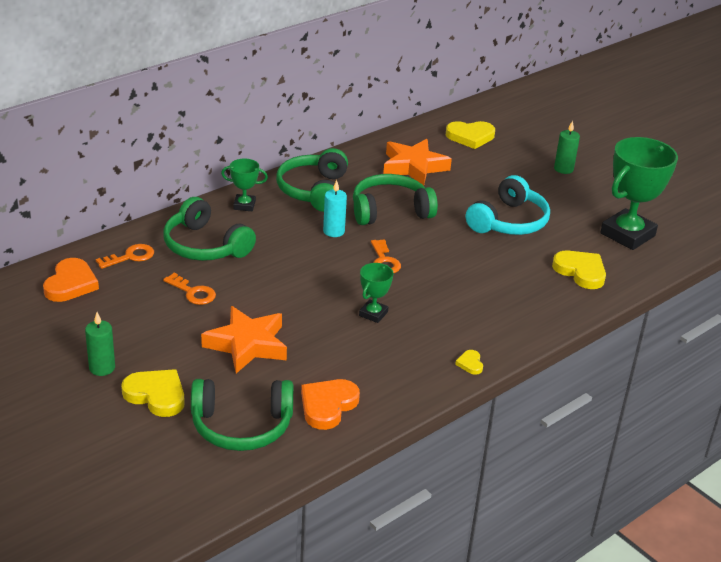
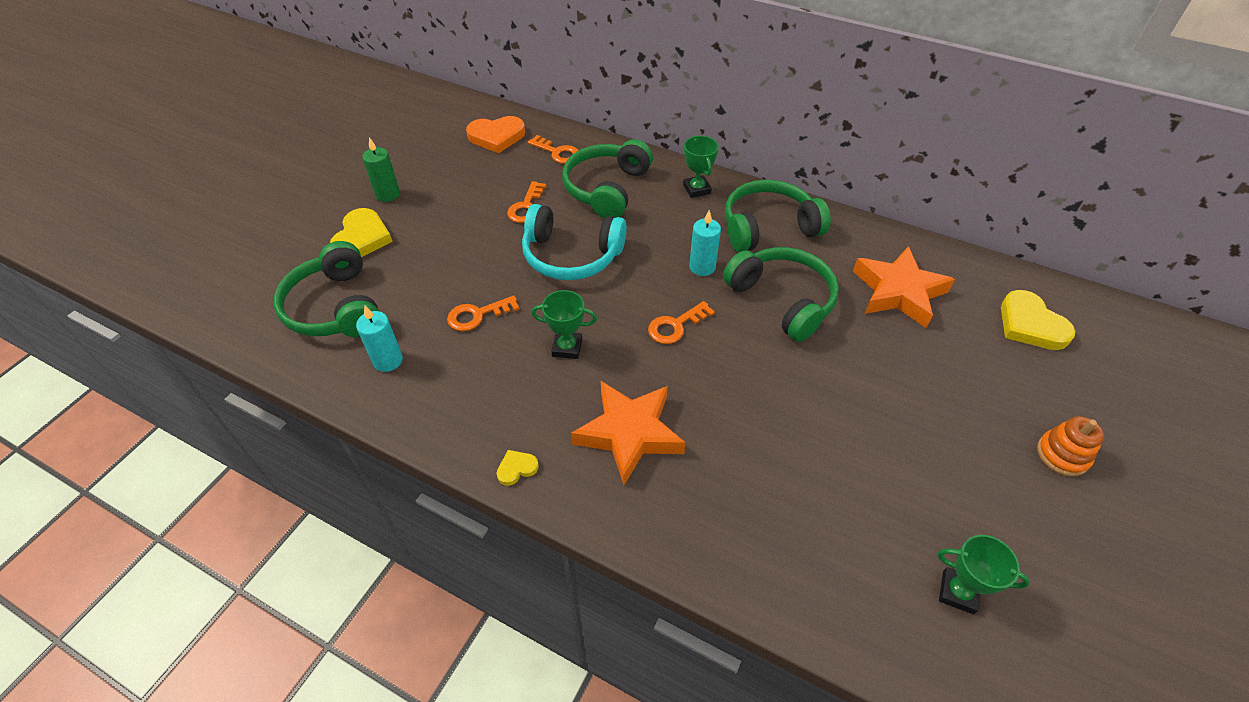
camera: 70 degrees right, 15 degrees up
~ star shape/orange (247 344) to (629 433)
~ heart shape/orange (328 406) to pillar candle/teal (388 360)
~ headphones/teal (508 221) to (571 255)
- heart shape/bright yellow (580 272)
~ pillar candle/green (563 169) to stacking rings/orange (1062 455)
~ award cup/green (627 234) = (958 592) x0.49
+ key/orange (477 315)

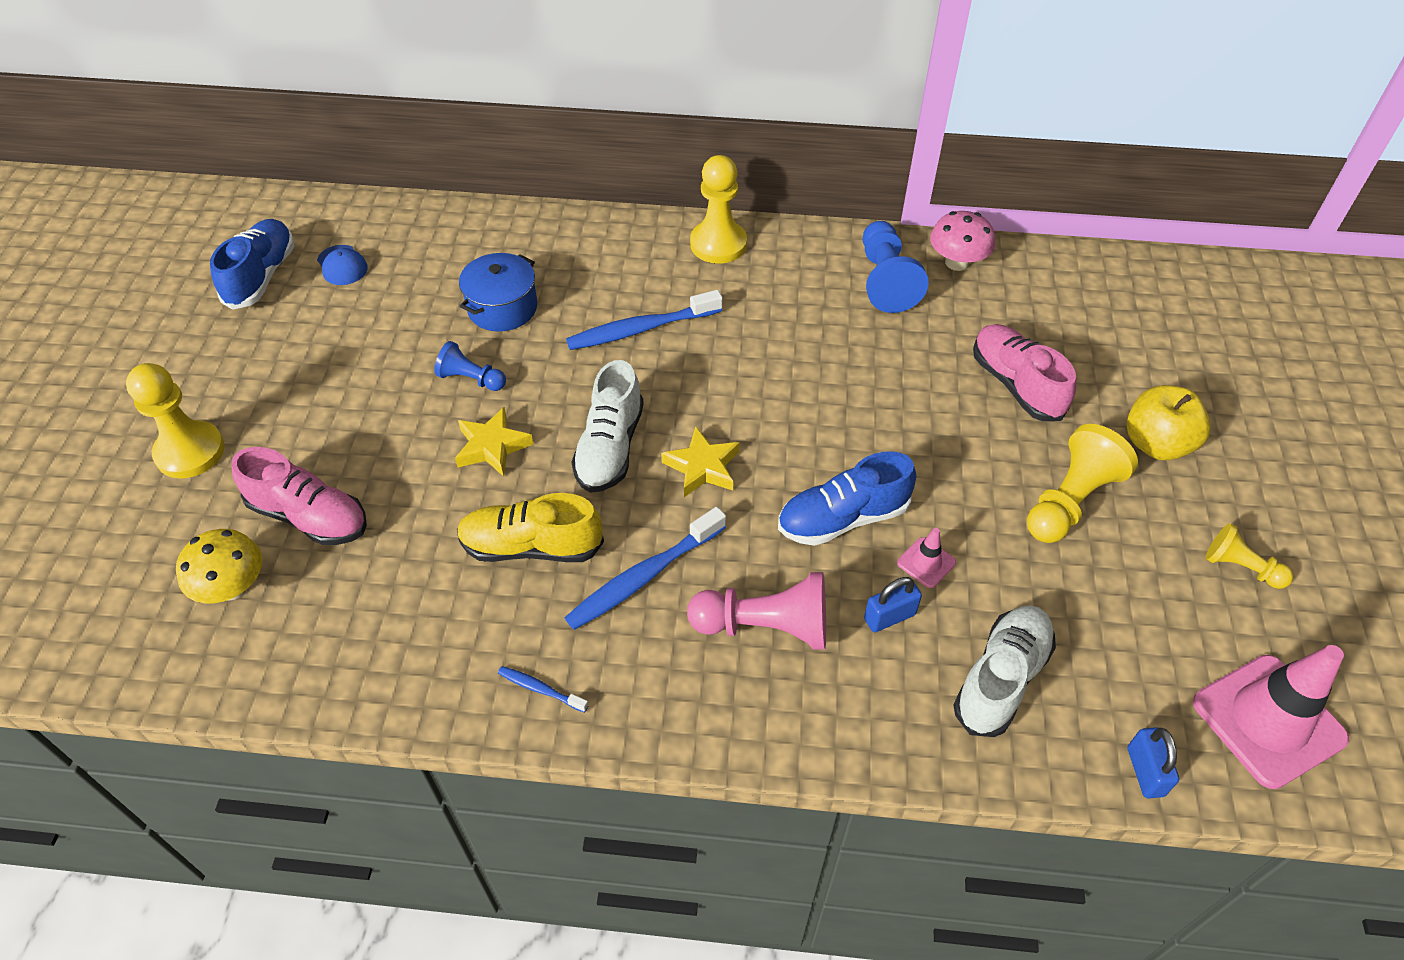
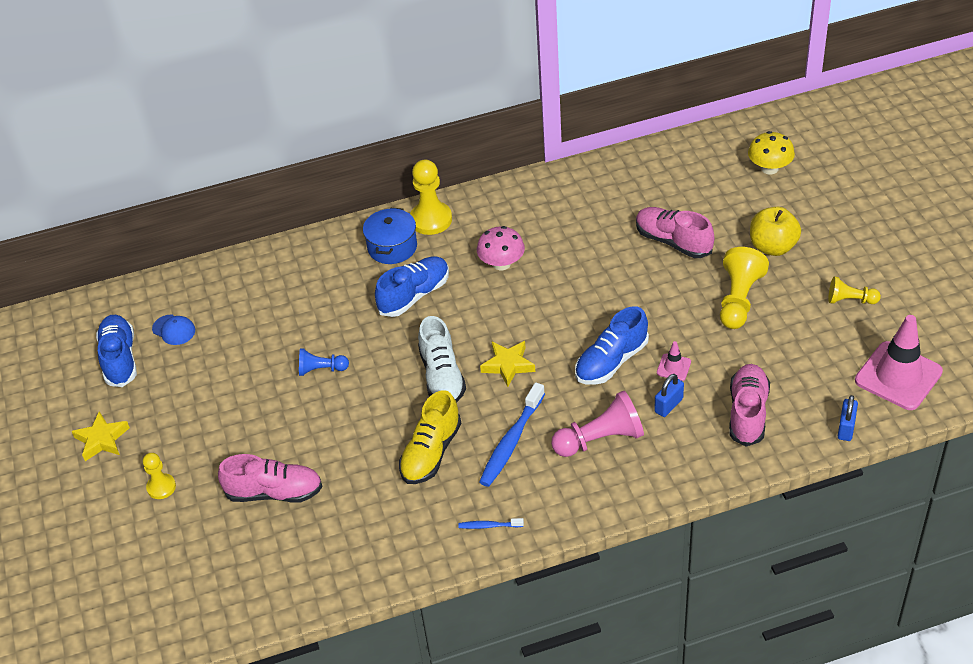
camera: 20 degrees left, 5 degrees down
~ pawn/bright yellow (190 452) = (161 487) x0.59
~ fungus/bright yellow (232 587) to (769 168)
~ star shape/bright yellow (492 446) to (102 440)
~ shoe/bright yellow (531 547) = (431 452) 45 degrees counterclockwise
~ stockpot/cobalt (502 308) to (392 247)
~ toothbrush/cobalt (641 329) to shoe/cobalt (414 295)
- pawn/cobalt (885 280)
~ fungus/rosy (957 262) to (501 264)
~ shoe/pure white (1001 679) to shoe/rosy (747 413)
~ small lock/cobalt (1145 771) = (846 428) 45 degrees clockwise

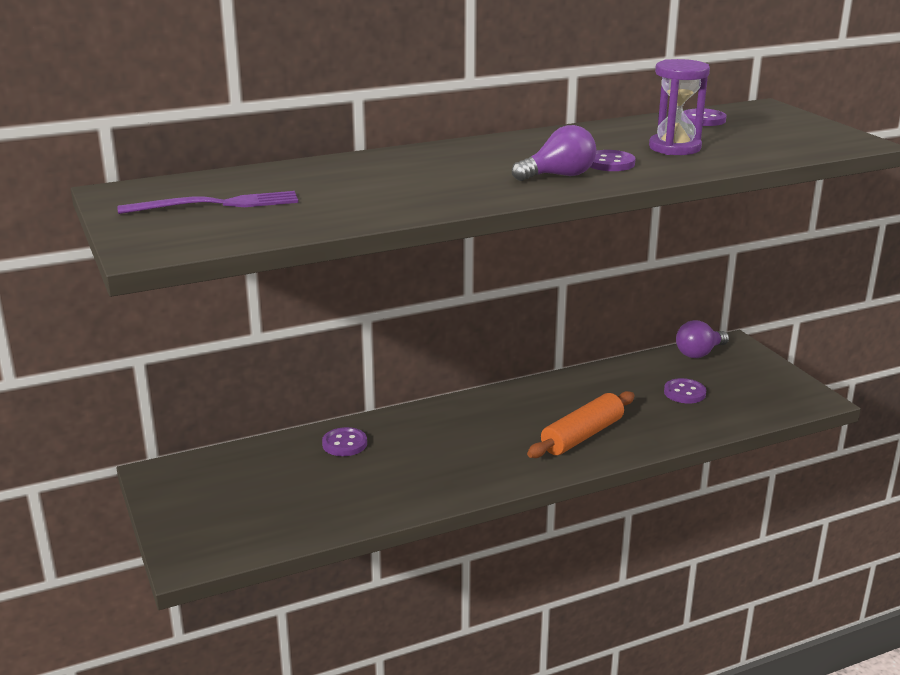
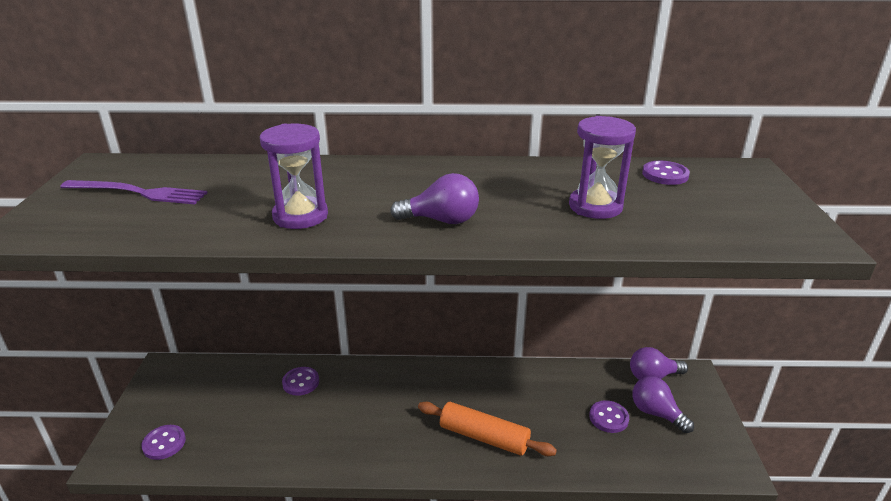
camera: 25 degrees right, 5 degrees up
~ dough roller/orange (582 436) = (484 437) 45 degrees clockwise
~ sewing button/royal purple (609 163) to (164 443)
+ sand timer/royal purple (300 216)
+ lightbulb/royal purple (656 413)

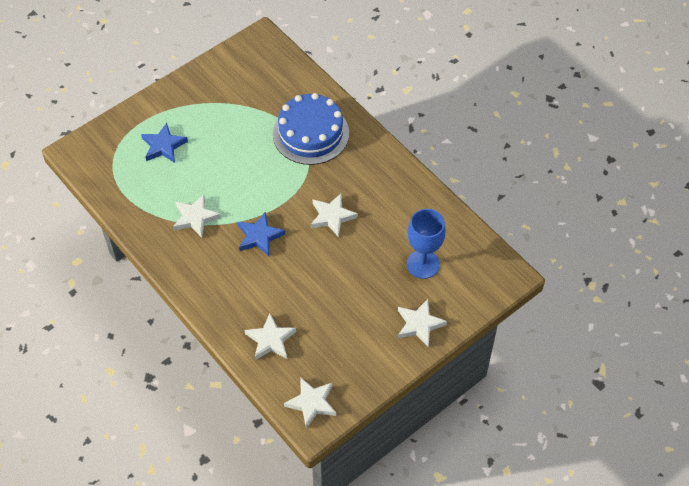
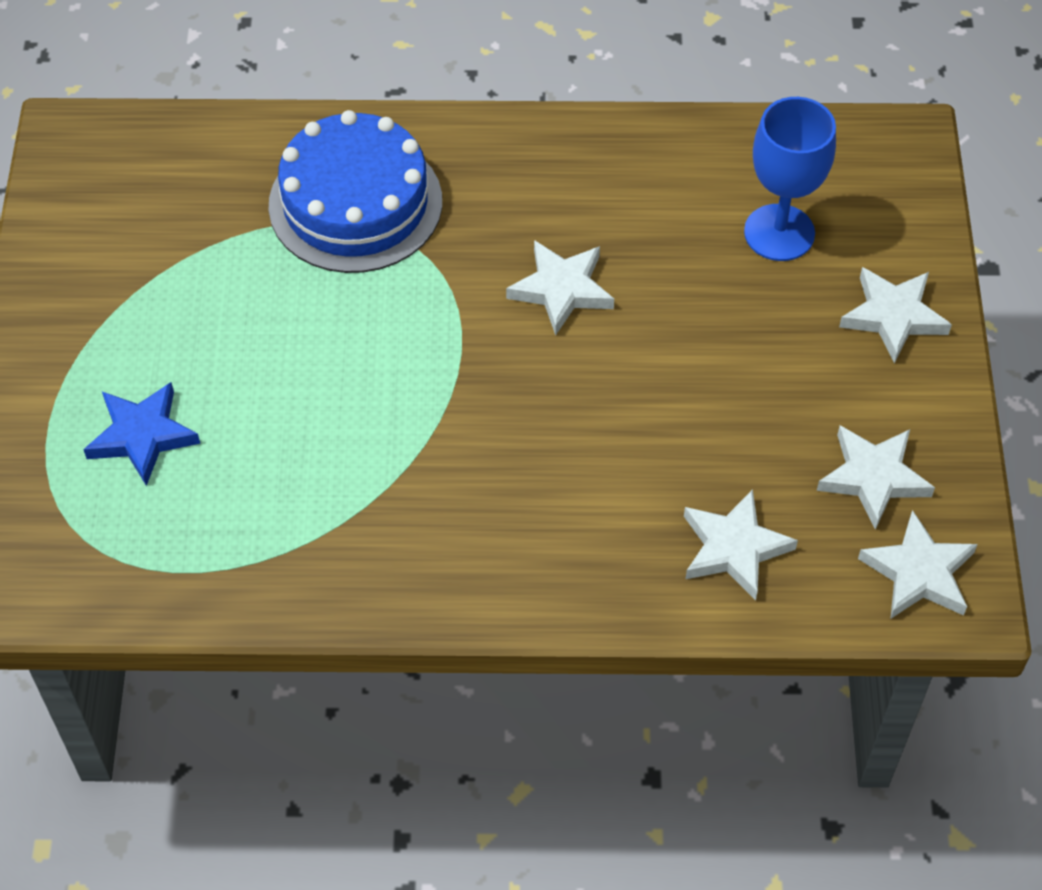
camera: 50 degrees left, 0 degrees up
~ star shape/pure white (195 218) to (873 478)
- star shape/cobalt (259 236)

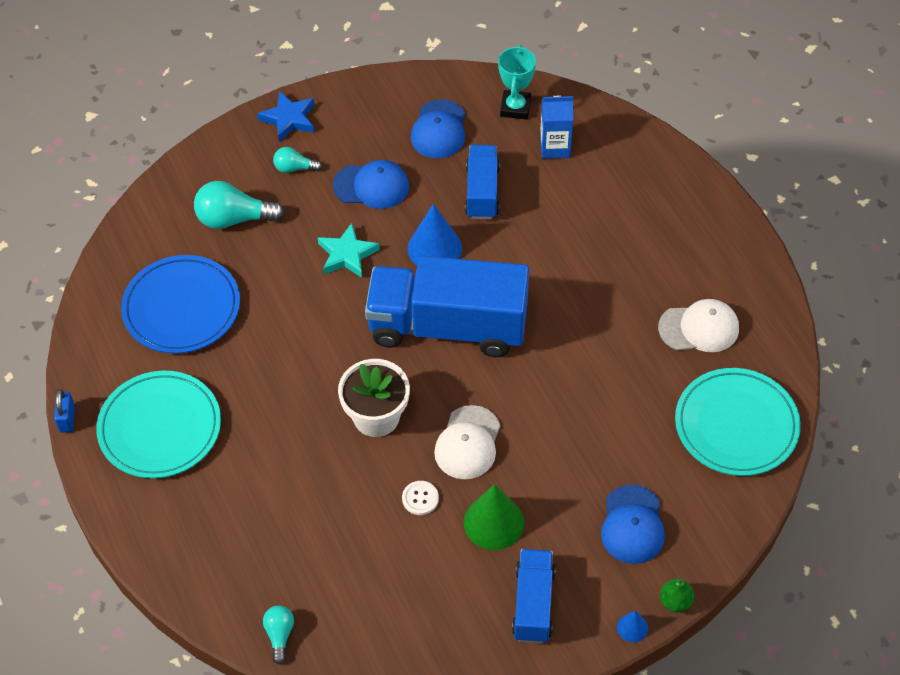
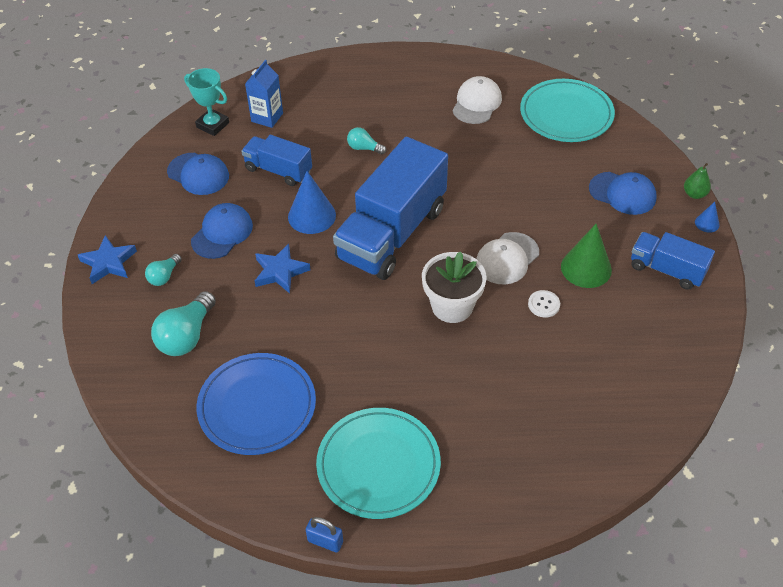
camera: 65 degrees left, 5 degrees down
~ lightbulb/teal (279 635) to (364 148)
~ star shape/teal (347 254) to star shape/cobalt (280 271)
~ baseball cap/pure white (468 443) = (507 258) 90 degrees clockwise

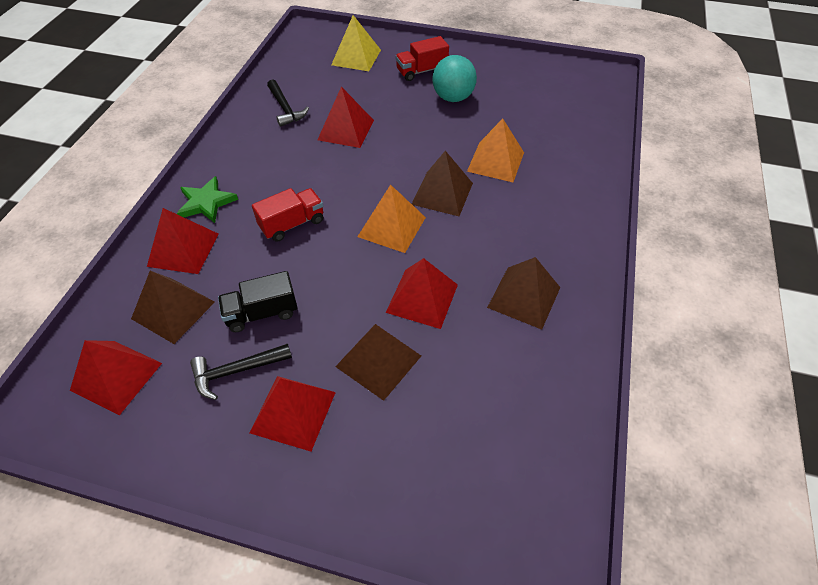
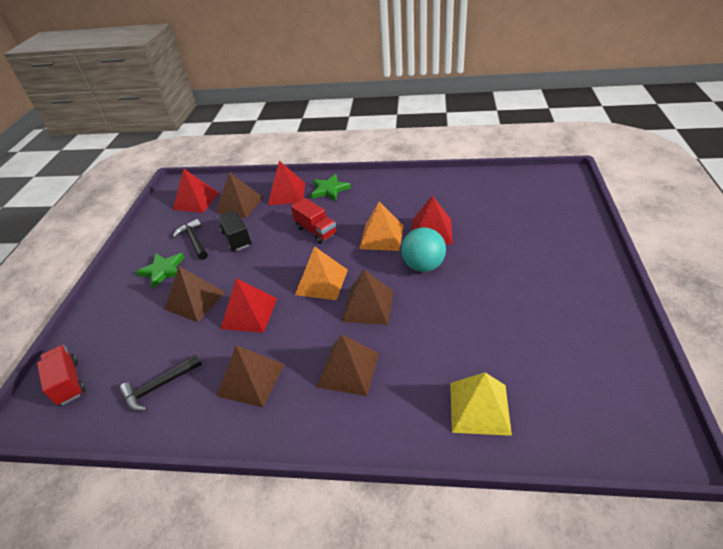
camera: 85 degrees right, 10 degrees down
~ pyramid shape/scarlet (293 412) to star shape/green (163 270)
~ hammer/ebony (285 108) to (159 386)
~ pyramid shape/bright yellow (356 57) to (479 408)
~ toy truck/scarlet (421 71) to (68 382)
~ ball/teal (453 97) to (423 265)
~ pyramid shape/orange (496 161) to (381 237)
+ pyramid shape/dark brown (348 369)

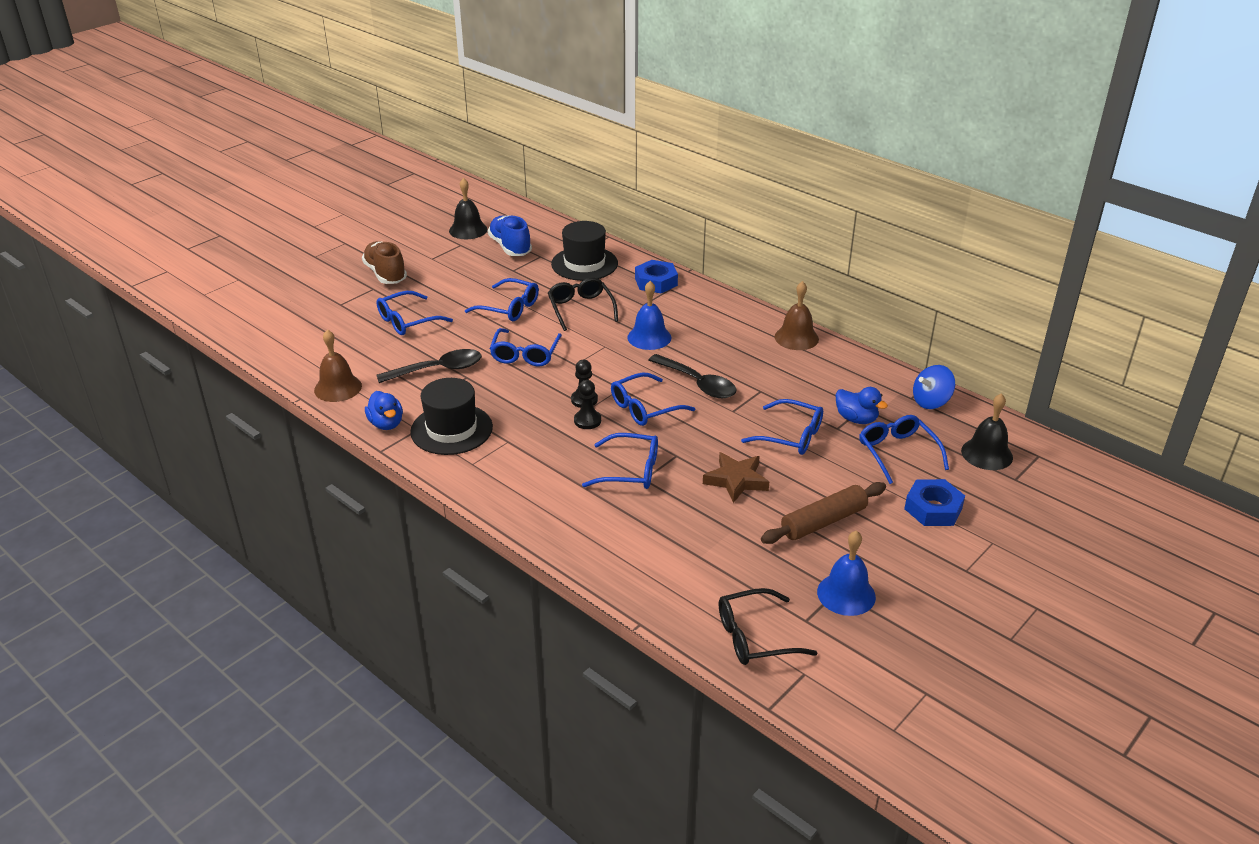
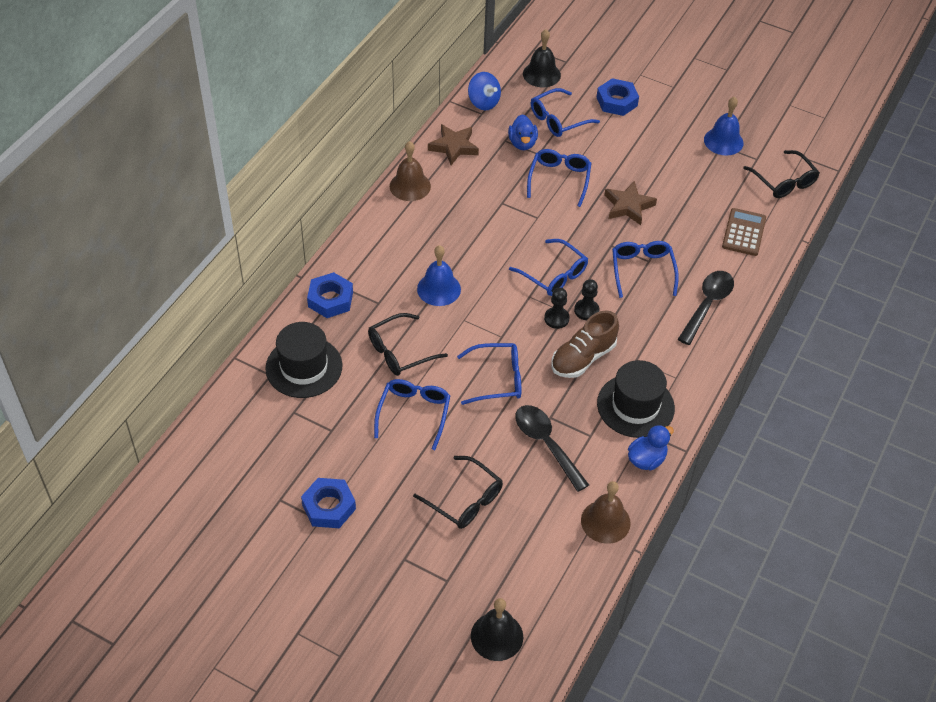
camera: 105 degrees left, 15 degrees up
~ shoe/dark brown (385 274) to (583 358)
~ eyeglasses/cobalt (408 321) to eyeglasses/ebony (464 499)
~ hand bell/ebony (468 230) to (497 636)
- shoe/cobalt (510 247)
~ teaspoon/ebony (697 383) to (707 305)
- dough roller/dark brown (823 521)
~ duck/cobalt (856 419) = (522 143) 150 degrees clockwise
+ hexagon nut/cobalt (329 507)
+ star shape/dark brown (454 147)
+ pocket calculator/dark brown (744 232)

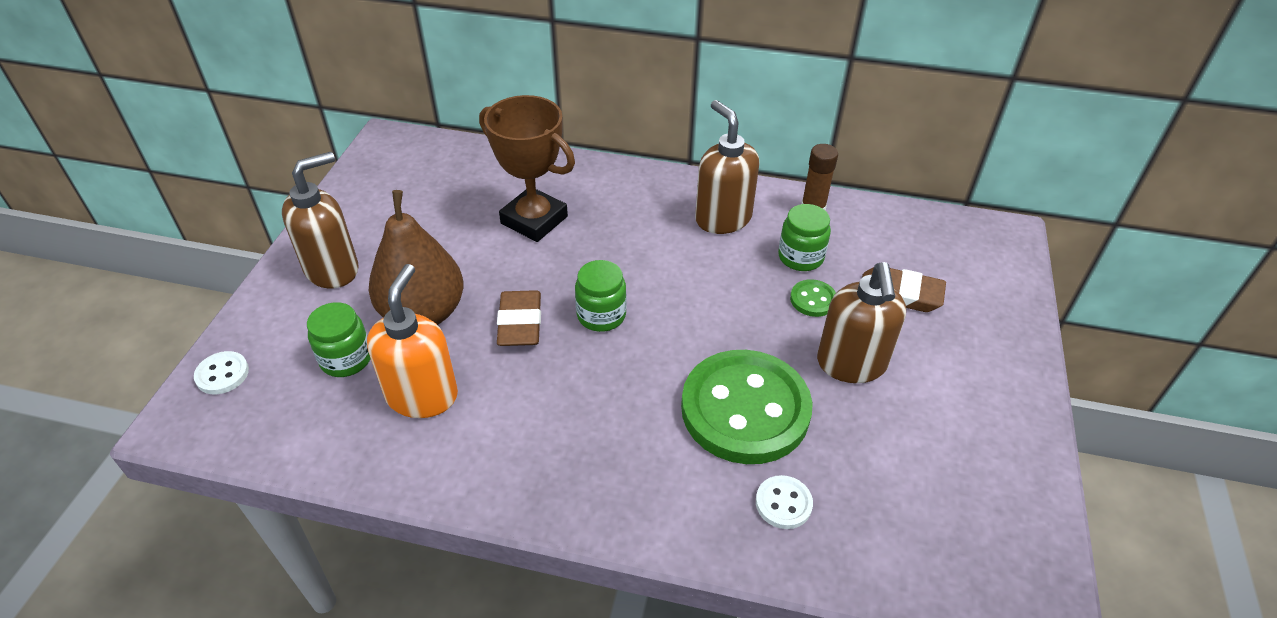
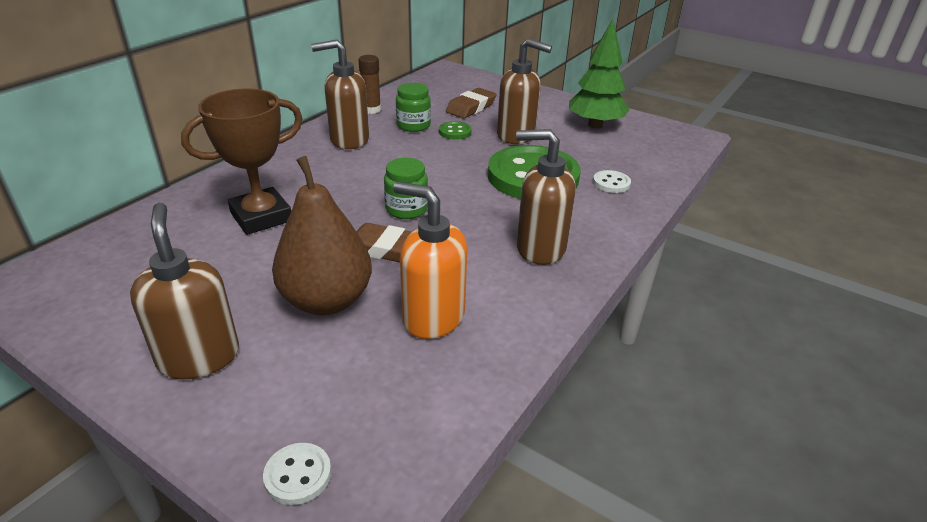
camera: 70 degrees left, 10 degrees down
- preserve jar/green (346 359)
+ soap dispenser/dark brown (540 248)
+ tree/green (595 125)

